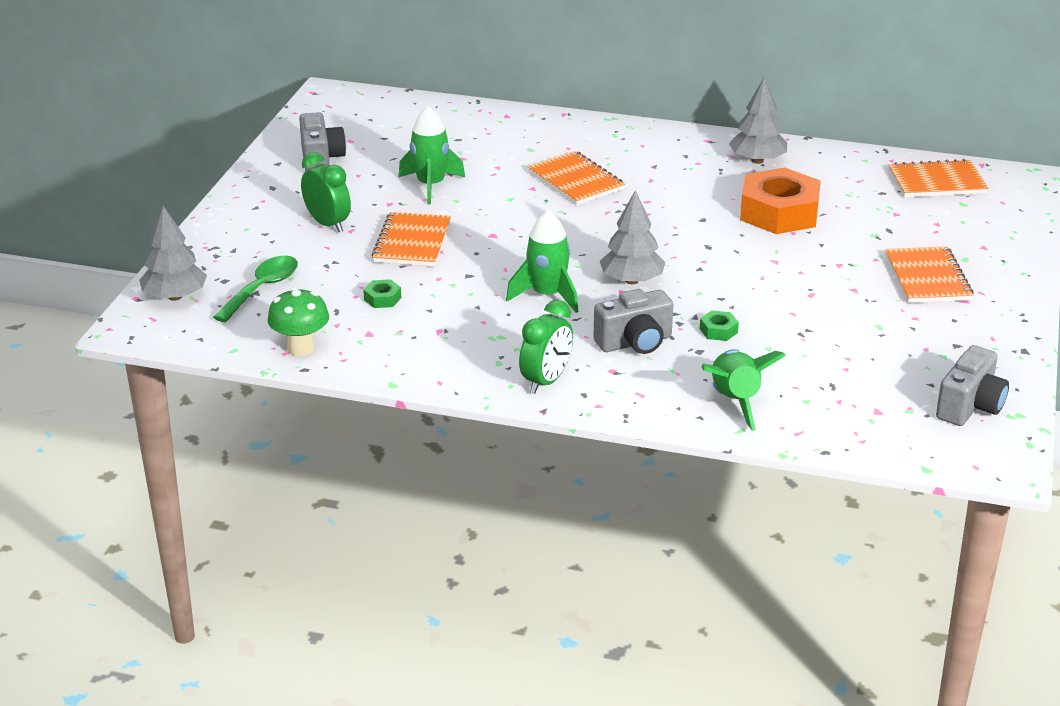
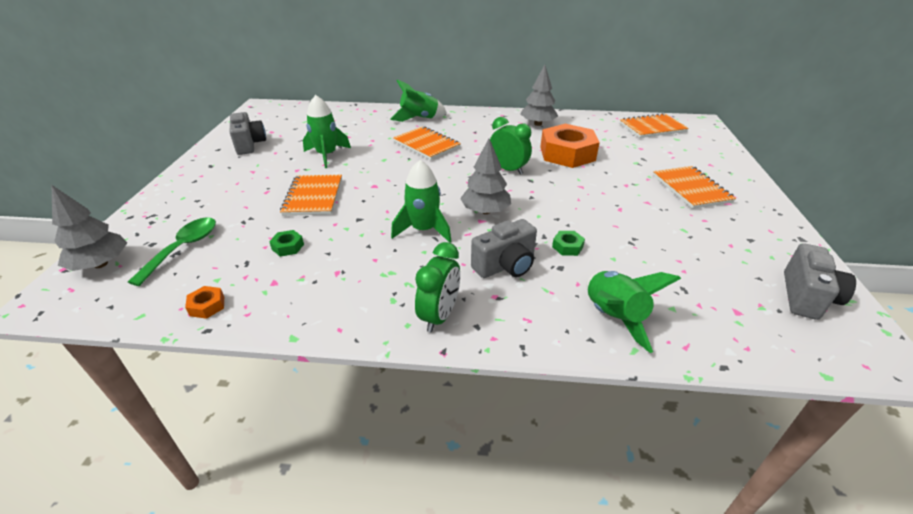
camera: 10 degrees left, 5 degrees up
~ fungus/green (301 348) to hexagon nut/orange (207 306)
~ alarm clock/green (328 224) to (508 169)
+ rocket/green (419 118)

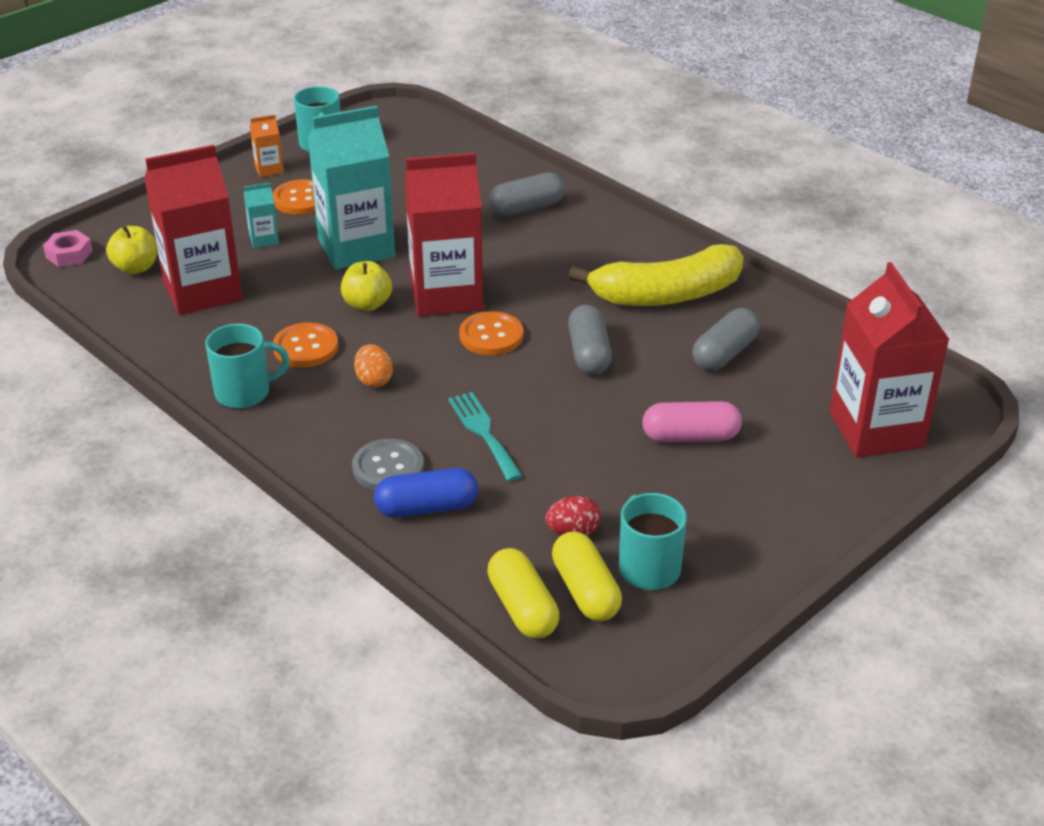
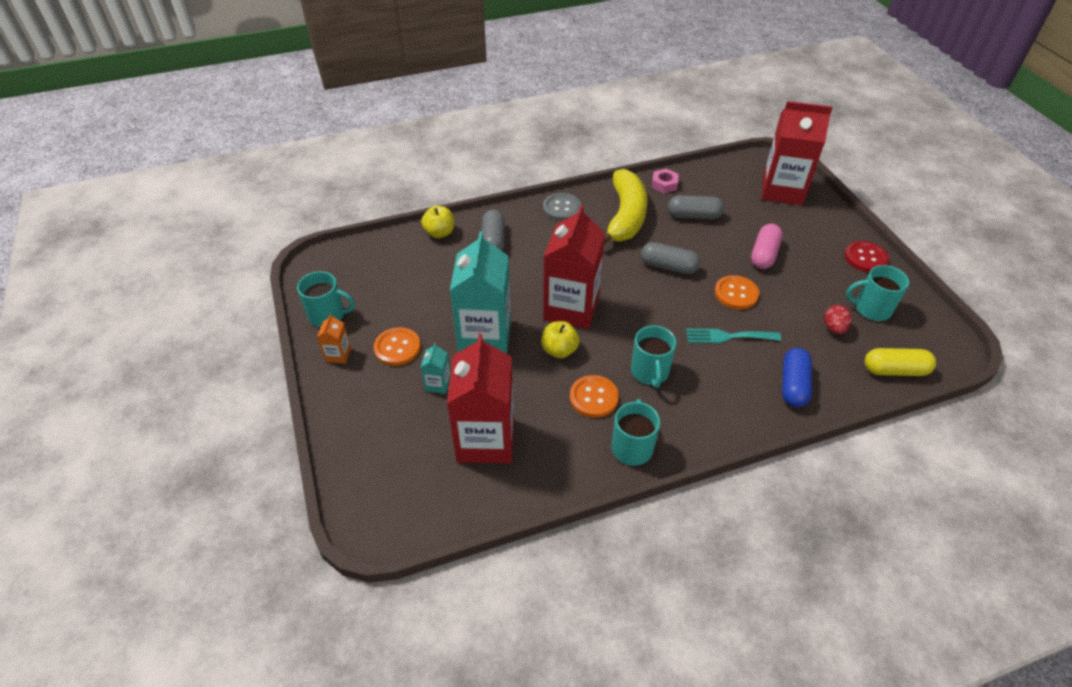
camera: 65 degrees left, 10 degrees up
~ hexagon nut/rosy (69 254) to (664 184)
~ apple/bright yellow (136 268) to (439 233)
~ sewing button/gray (388 468) to (562 208)
~ egg shape/orange (374 380) to tea mug/teal (650 372)
~ sewing button/orange (491 336) to (736 294)
- capsule/bright yellow (585 591)
~ capsule/gray (724 353) = (694 216) 60 degrees counterclockwise
+ sewing button/scarlet (865 258)

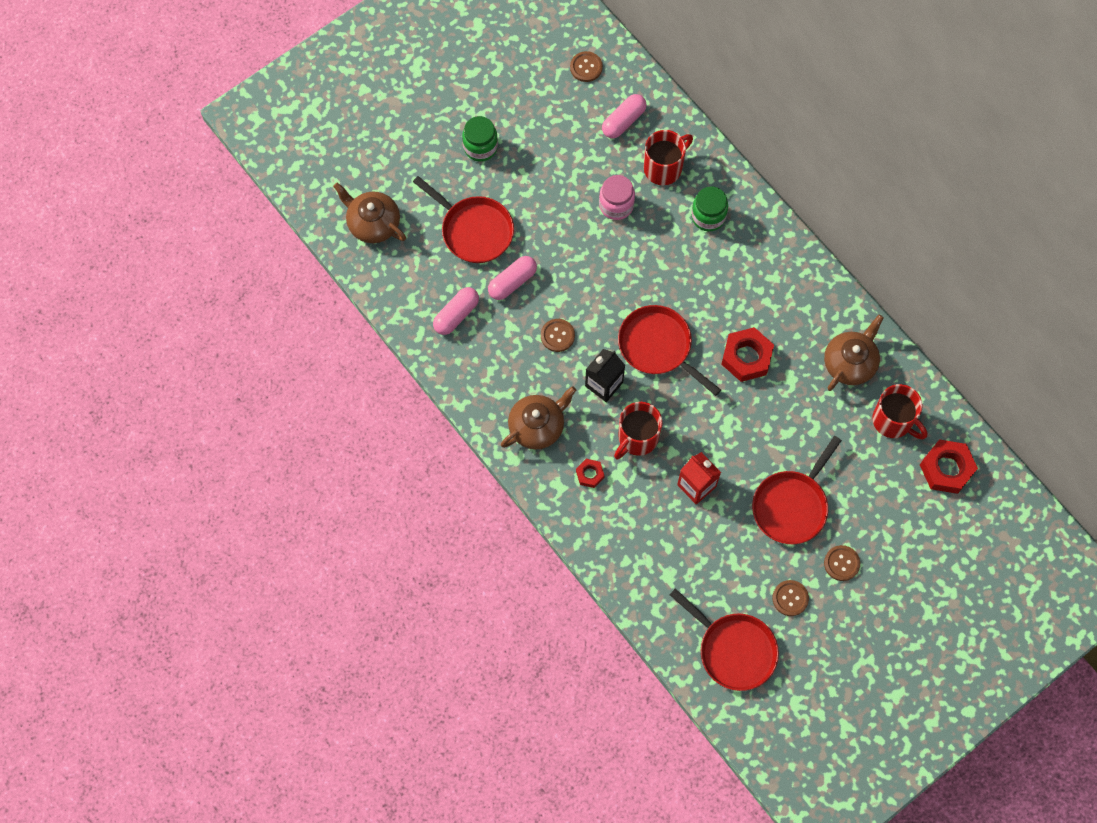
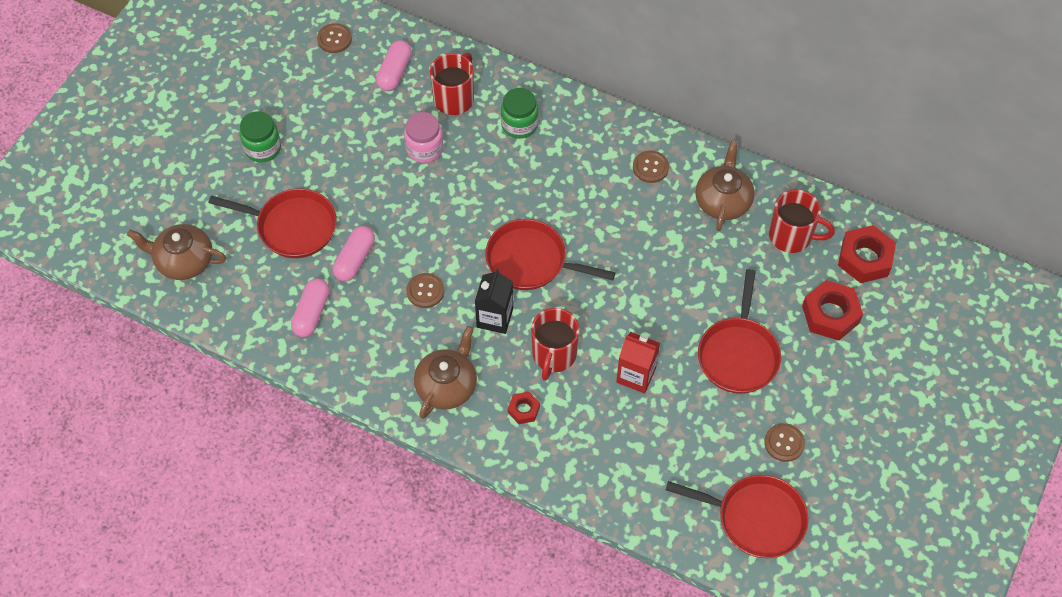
camera: 25 degrees left, 10 degrees down
~ hexagon nut/scarlet (746 357) to (830 314)
~ sewing button/dark brown (841 563) to (650 167)

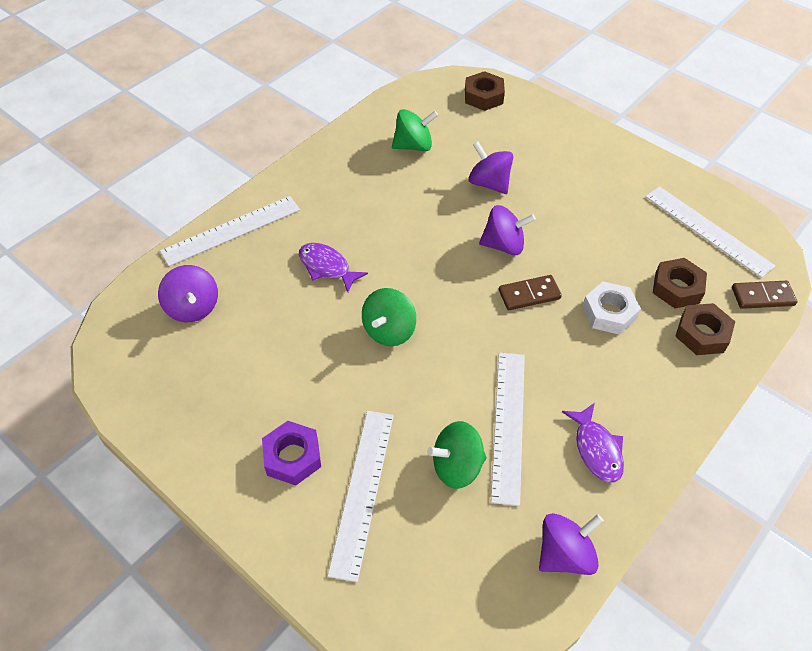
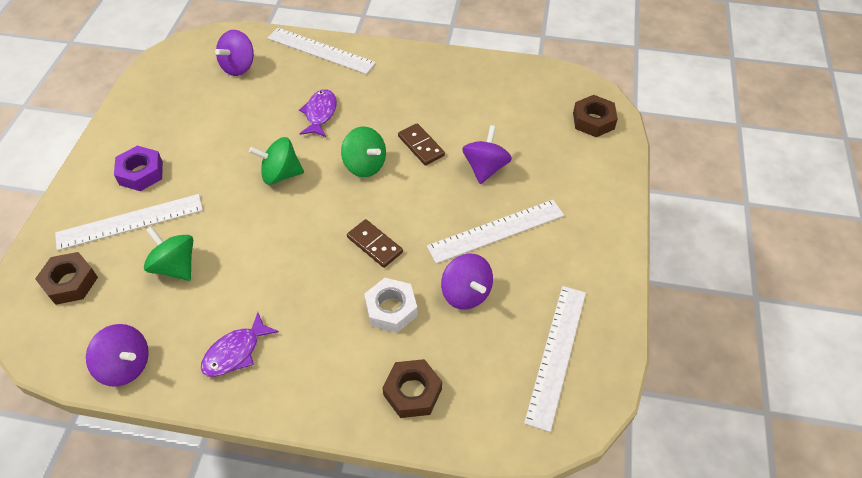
camera: 60 degrees right, 0 degrees up
~ whirligig/green (413 146) to (365 165)
~ whirligig/royal purple (503 245) to (466 293)
~ ruler/pure white (508 424) to (496 231)
~ hexagon nut/dark brown (677 288) to (70 282)
~ domino/dark brown (762 296) to (421 146)

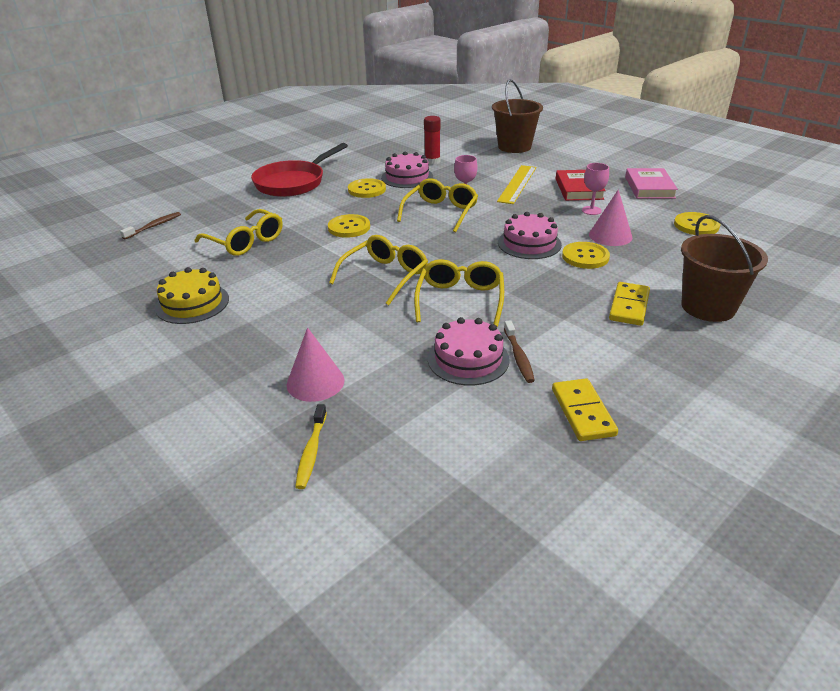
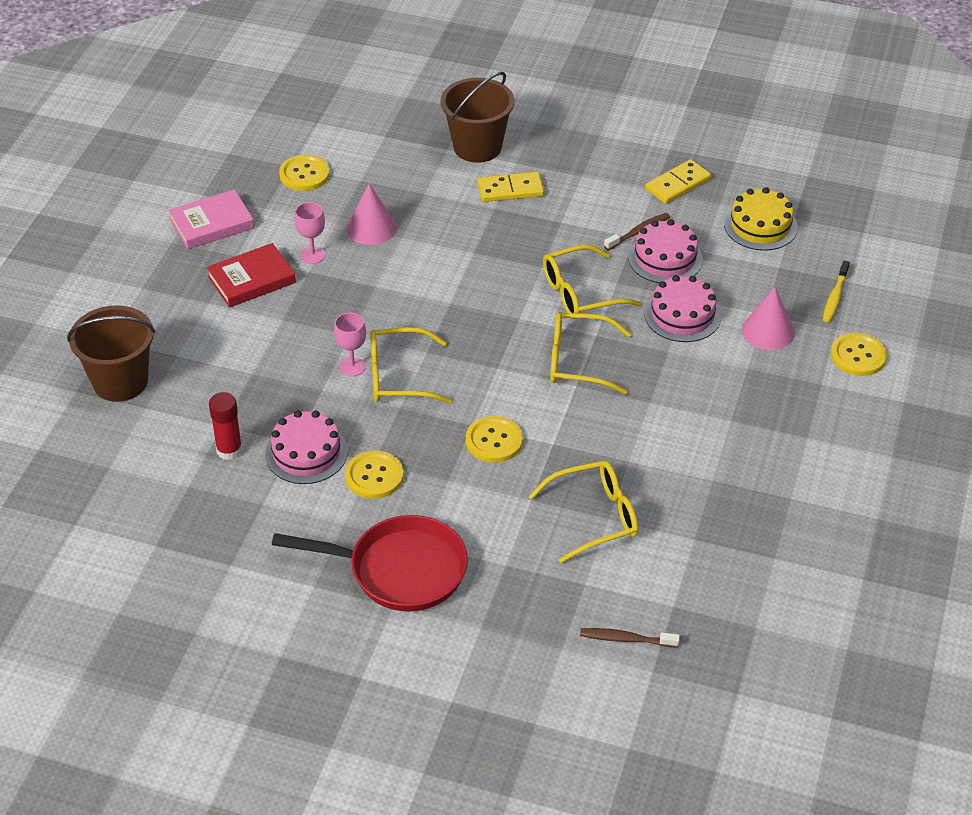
camera: 120 degrees left, 10 degrees up
~ layer cake/bright yellow (192 303) to (760 226)
~ eyeglasses/bright yellow (245 241) = (594 517) 60 degrees clockwise
~ toothbrush/bright yellow (311 452) = (835 297) 135 degrees clockwise
- ruler/bright yellow (517 184)
~ layer cake/rosy (529 243) to (682 315)
~ sewing button/bright yellow (585 257) to (858 356)

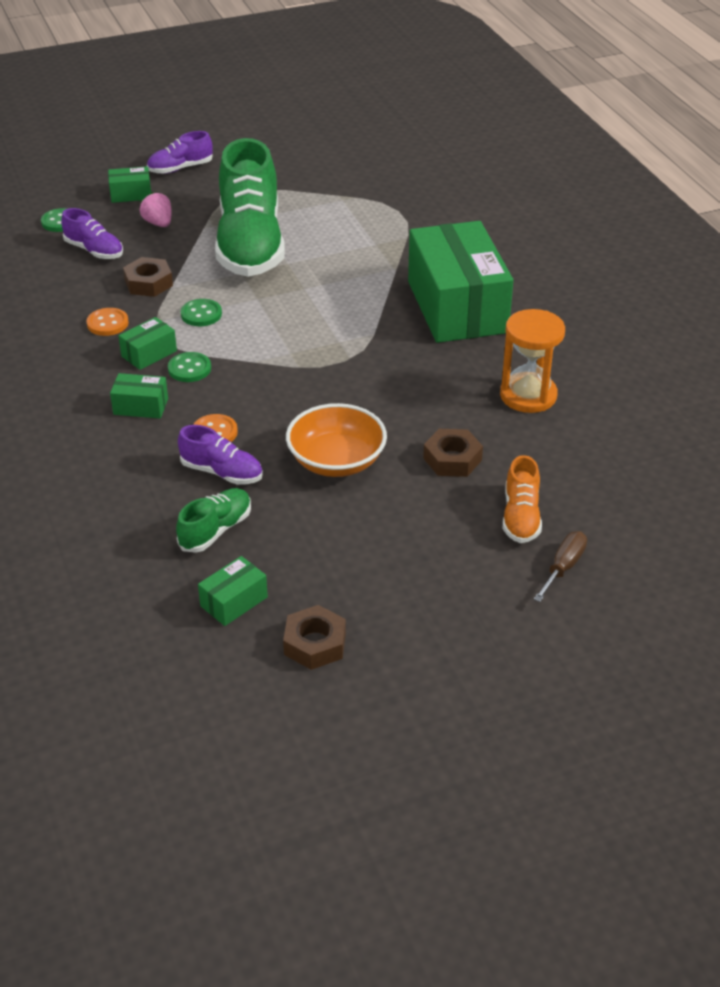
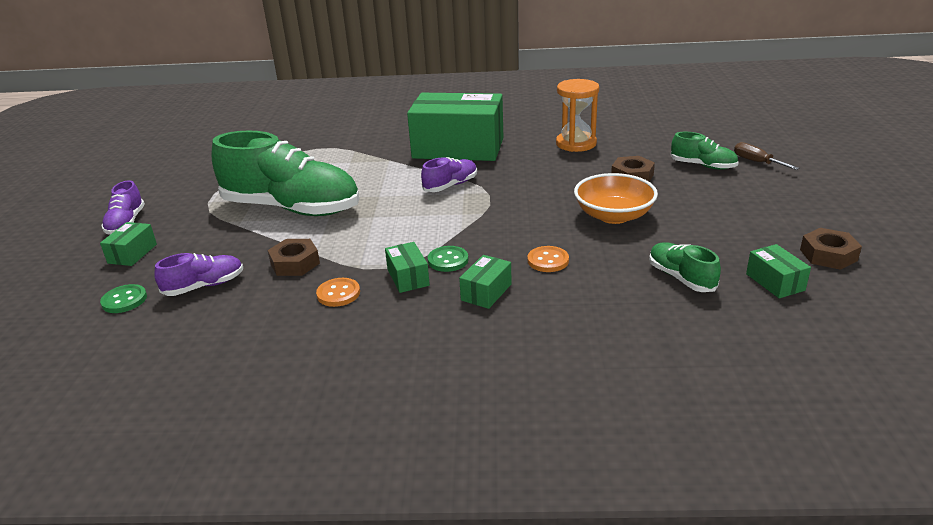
camera: 65 degrees left, 10 degrees down
- berry/rosy (158 223)
~ shoe/royal purple (222 472) to (450 185)
- sewing button/green (201 314)
~ shoe/orange (521 517) to shoe/green (703 166)

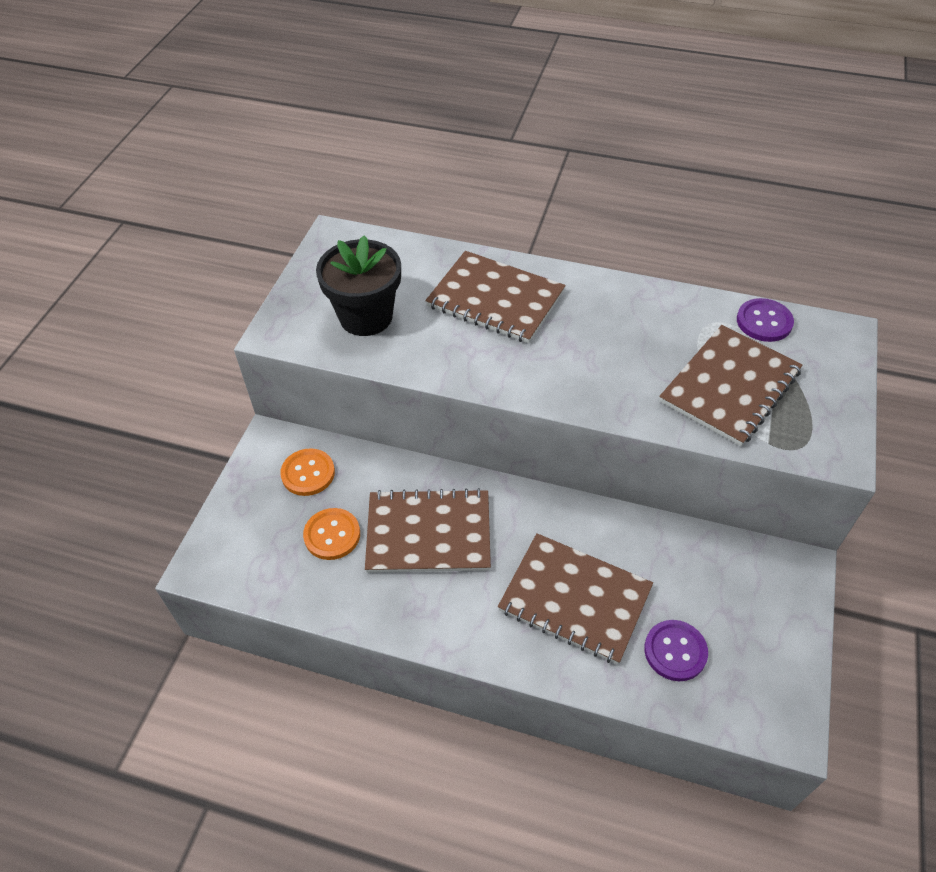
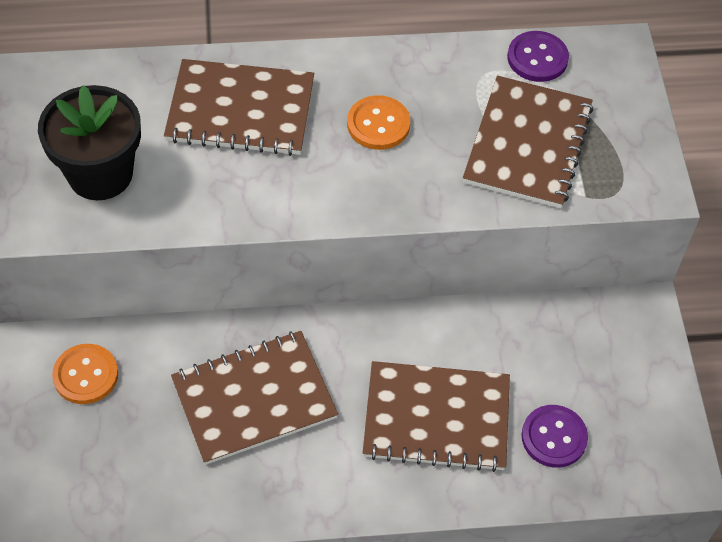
camera: 25 degrees left, 5 degrees up
~ sewing button/orange (332 535) to (378 124)

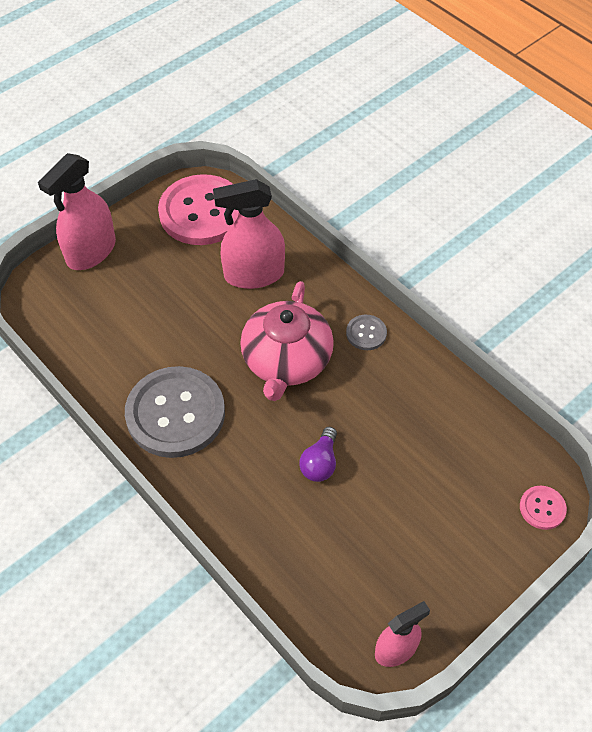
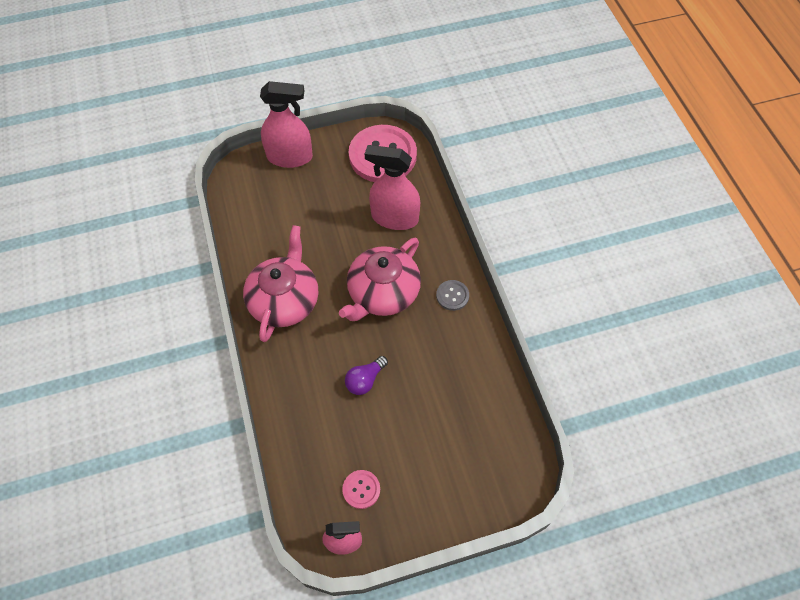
camera: 25 degrees right, 5 degrees up
~ sprayer/rosy (91 252) = (290 157) 150 degrees counterclockwise
~ sewing button/gray (175 413) to tea pot/rosy (285 300)
~ sewing button/rosy (542 508) to (361 489)

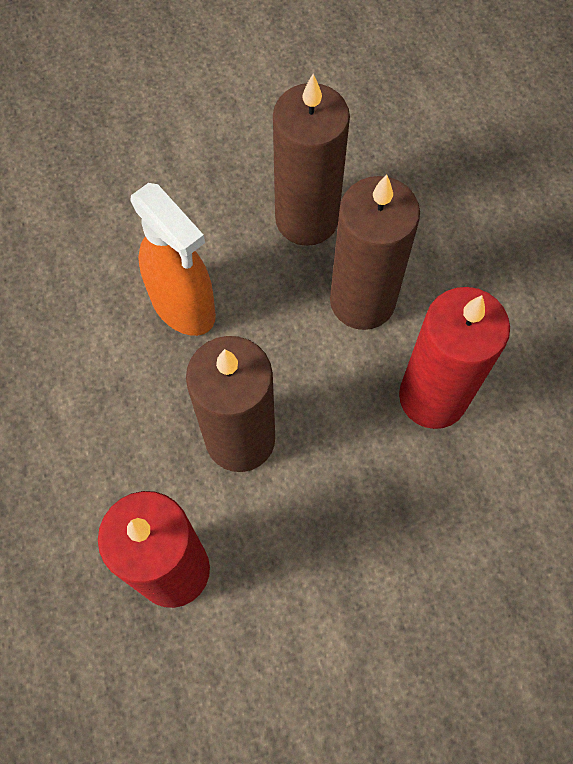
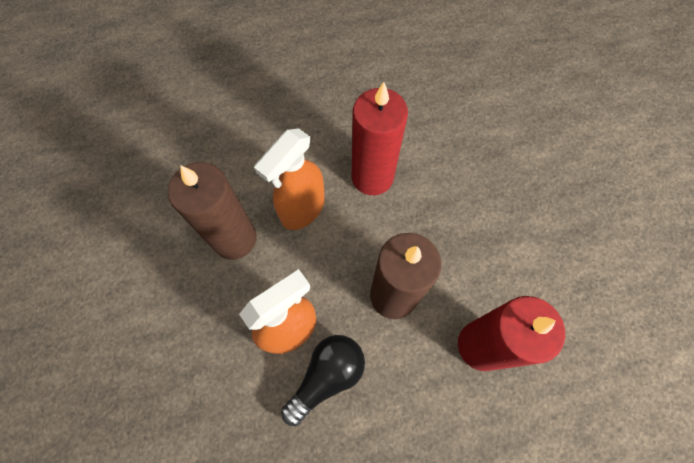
camera: 85 degrees left, 0 degrees up
~ pillar candle/dark brown (362 301) to sprayer/orange (302 209)
+ lightbulb/ebony (327 376)

